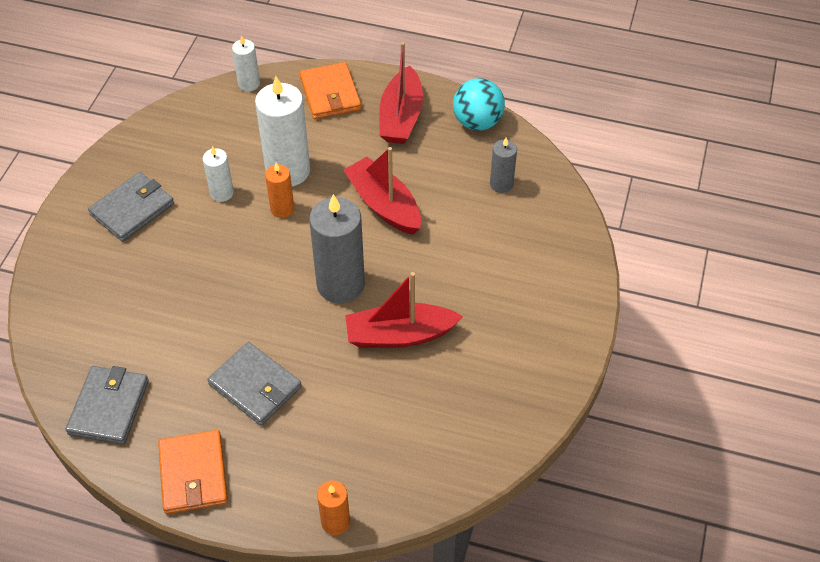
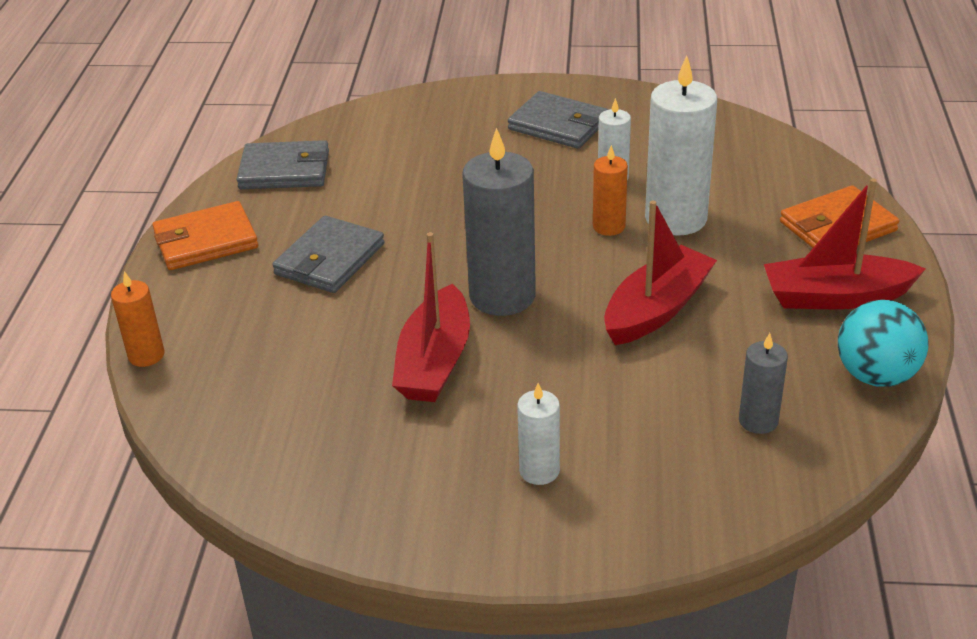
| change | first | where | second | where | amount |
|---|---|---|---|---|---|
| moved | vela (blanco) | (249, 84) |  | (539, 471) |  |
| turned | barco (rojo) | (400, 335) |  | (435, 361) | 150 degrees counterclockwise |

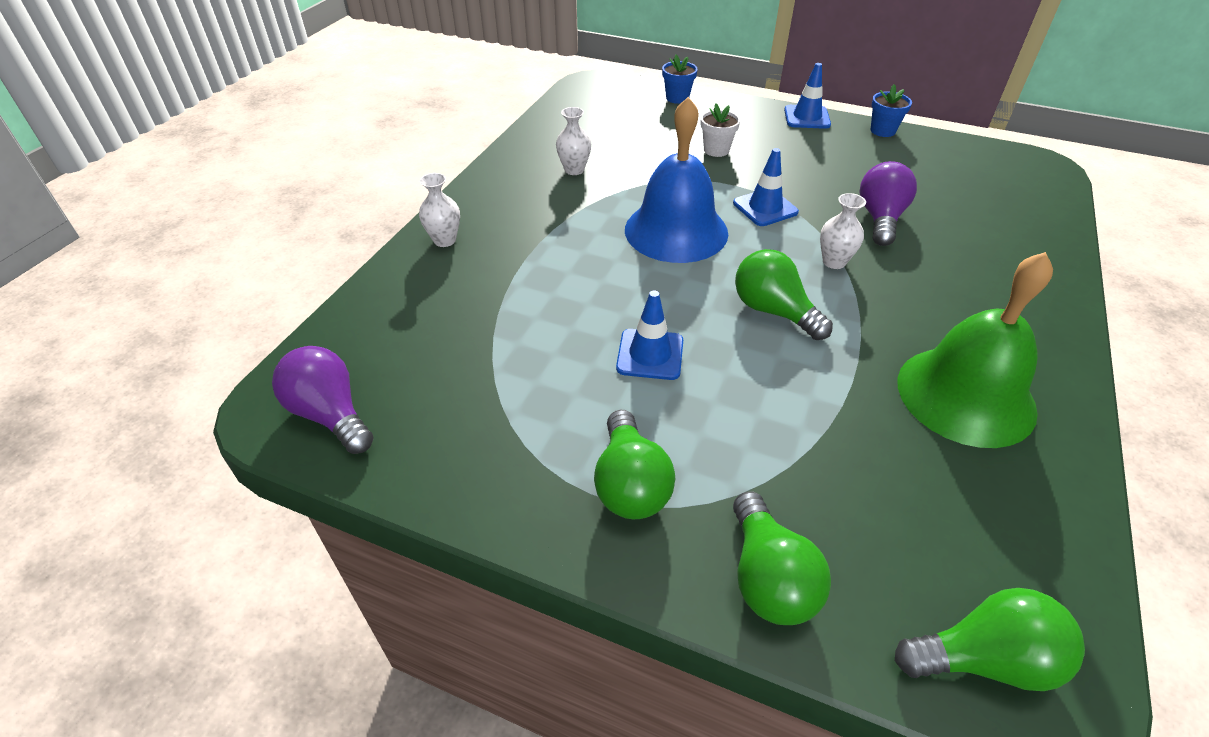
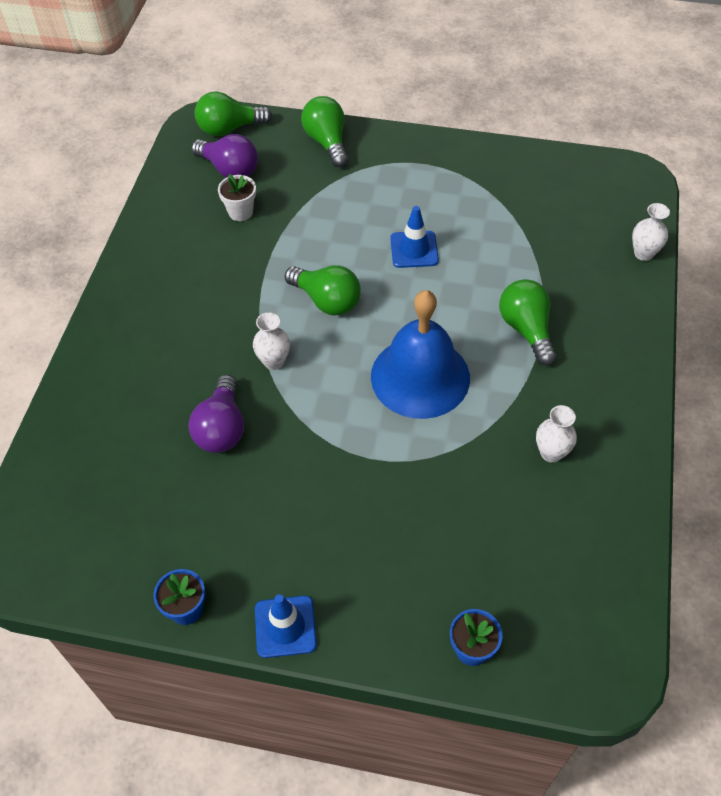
| change | first | where | second | where | amount |
|---|---|---|---|---|---|
| moved | maceta (blanco) | (716, 150) |  | (240, 212) |  |
| removed | cono de tráfico (azul) | (765, 208) |  |  |  |
| moved | florero (blanco) | (444, 240) |  | (643, 253) |  |
| removed | campana (verde) | (965, 395) |  |  |  |
| moved | bombilla (morado) | (330, 414) |  | (229, 169) |  |
| moved | bombilla (verde) | (630, 484) |  | (526, 329) |  |

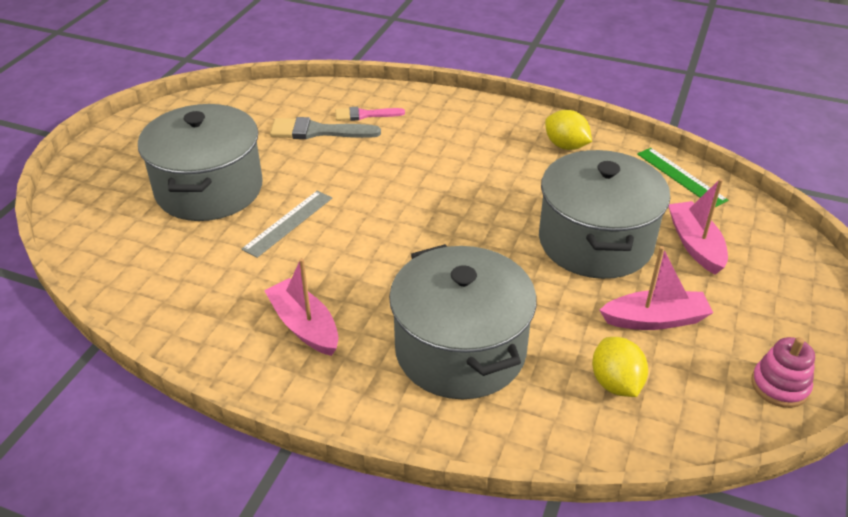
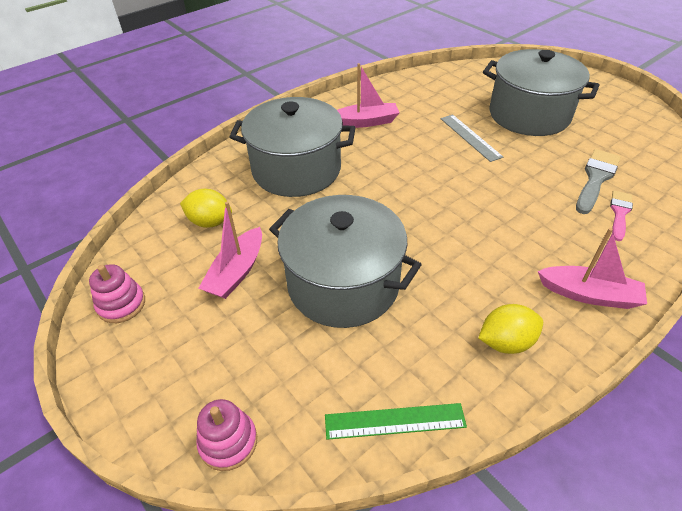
| change | first | where | second | where | amount |
|---|---|---|---|---|---|
| moved | barco (rosa) | (695, 244) |  | (589, 294) |  |
| added |  |  | juguete apilable (rosa) | (228, 442) |  |

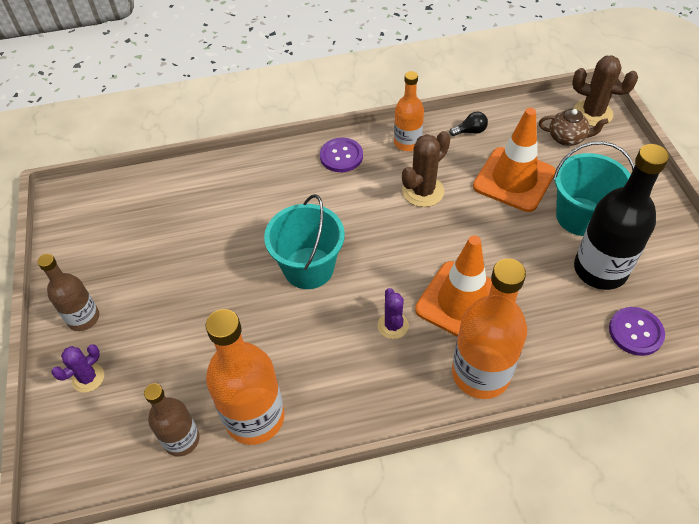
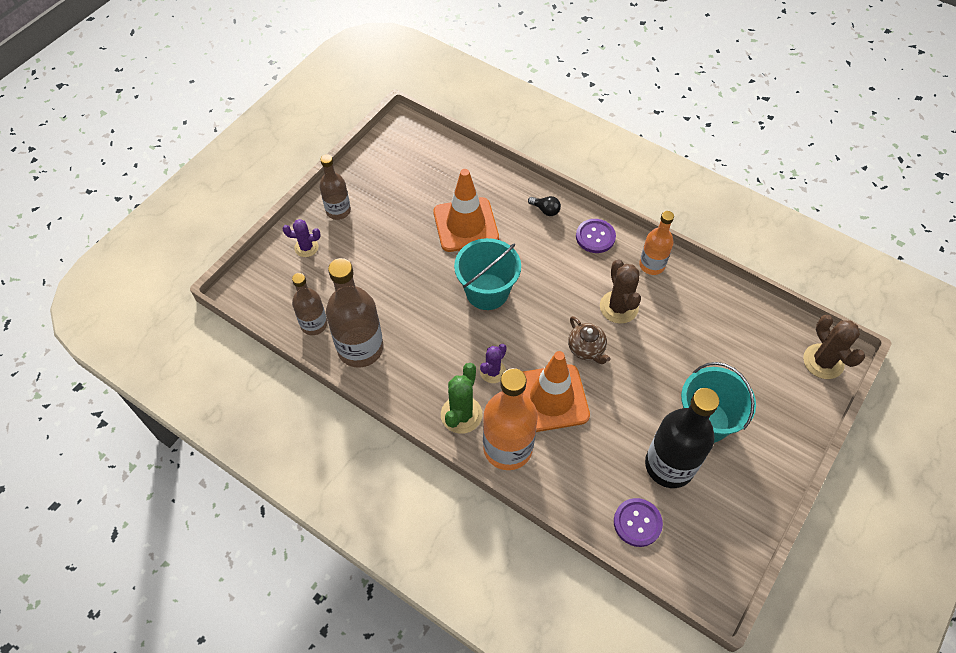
| change | first | where | second | where | amount |
|---|---|---|---|---|---|
| moved | cono de tráfico (naranja) | (514, 179) |  | (465, 225) |  |
| moved | tetera (marrón) | (567, 138) |  | (586, 349) |  |
| moved | bombilla (negro) | (470, 131) |  | (545, 210) |  |
| turned | cactus (marrón) | (423, 191) |  | (618, 307) | 75 degrees clockwise |
| recoloured | botella (naranja) | (254, 417) | botella (marrón) | (360, 348) |  |
| added |  |  | cactus (verde) | (461, 414) |  |

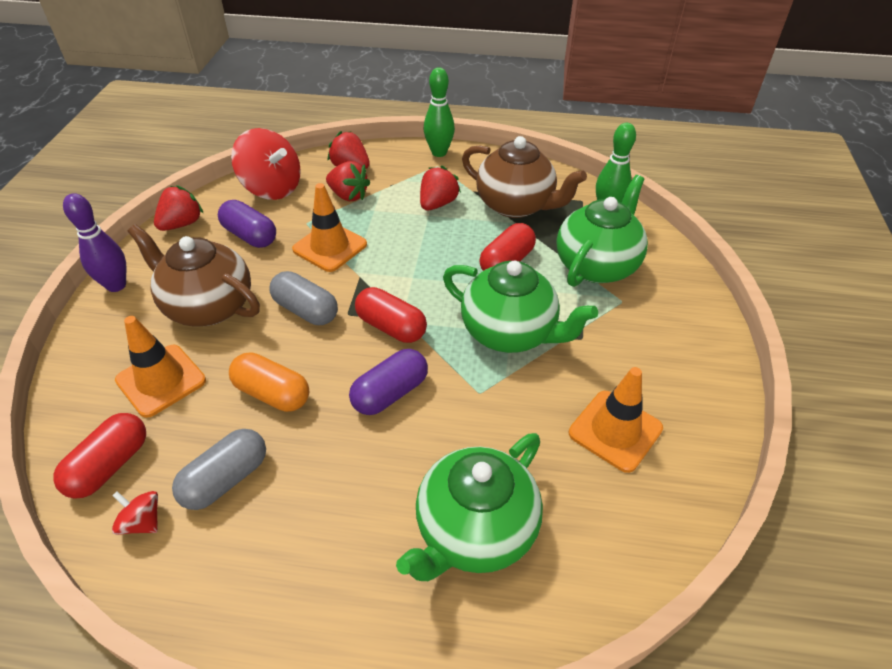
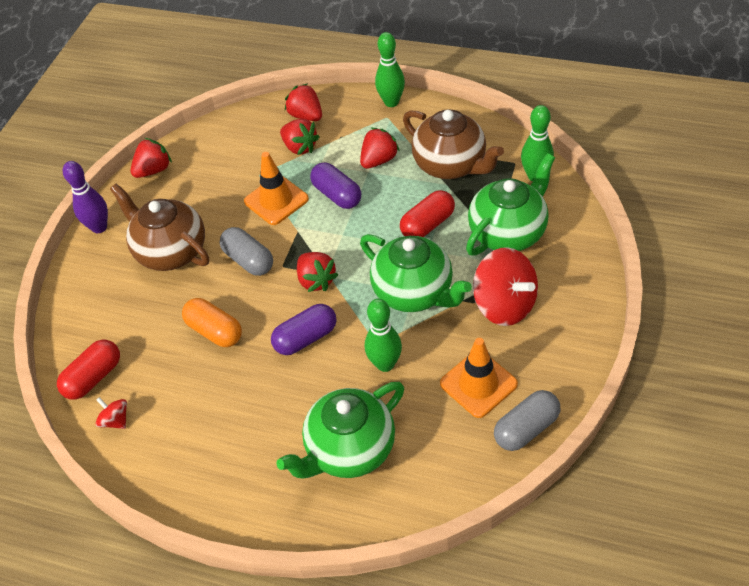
| change | first | where | second | where | amount |
|---|---|---|---|---|---|
| moved | peonza (rojo) | (272, 188) |  | (504, 304) |  |
| moved | cápsula (morado) | (250, 236) |  | (337, 195) |  |
| replaced | cápsula (rojo) | (391, 327) | fresa (rojo) | (316, 280) |  |
| removed | cono de tráfico (naranja) | (161, 380) |  |  |  |
| moved | cápsula (gris) | (226, 479) |  | (526, 428) |  |
| added |  |  | bolo (verde) | (385, 364) |  |

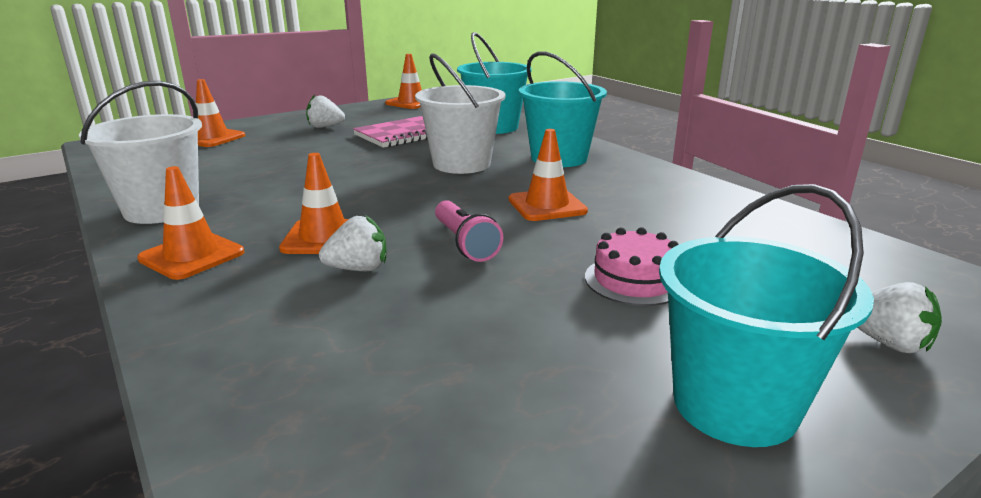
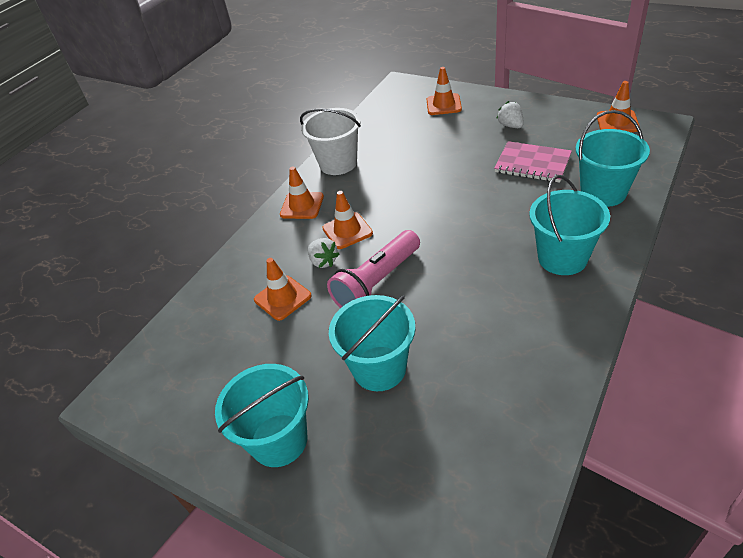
| change | first | where | second | where | amount |
|---|---|---|---|---|---|
| removed | balde (blanco) | (461, 164) |  |  |  |
| moved | cono de tráfico (naranja) | (547, 205) |  | (282, 298) |  |
| resized | lámpara de mano (rosa) | (464, 243) |  | (377, 282) | x1.63 |
| replaced | tarta (rosa) | (634, 280) | balde (turquesa) | (379, 368) |  |
| removed | fresa (blanco) | (888, 343) |  |  |  |

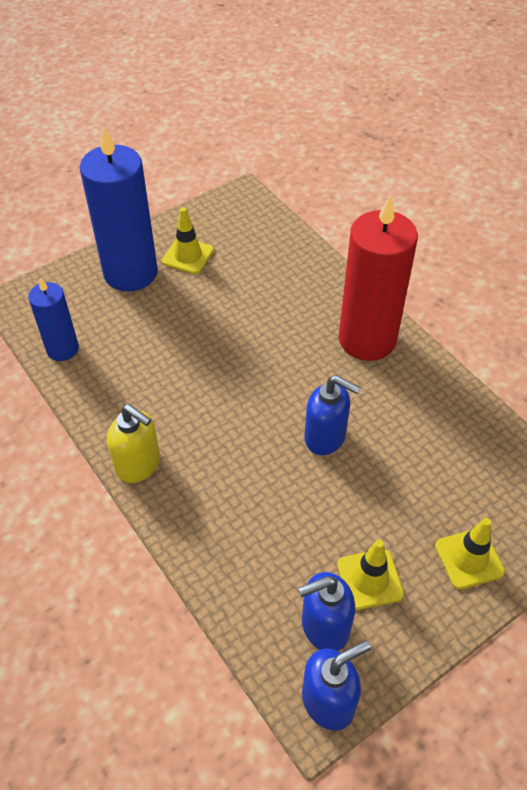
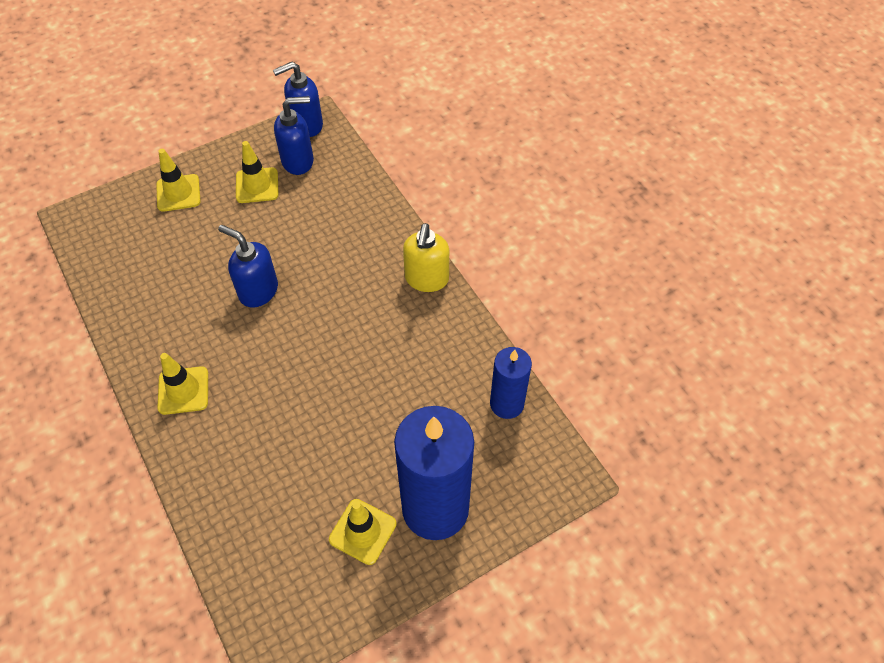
| change | first | where | second | where | amount |
|---|---|---|---|---|---|
| replaced | vela (rojo) | (367, 339) | cono de tráfico (amarillo) | (183, 390) |  |
| turned | dispensador de jabón (amarillo) | (138, 464) |  | (426, 279) | 120 degrees counterclockwise |

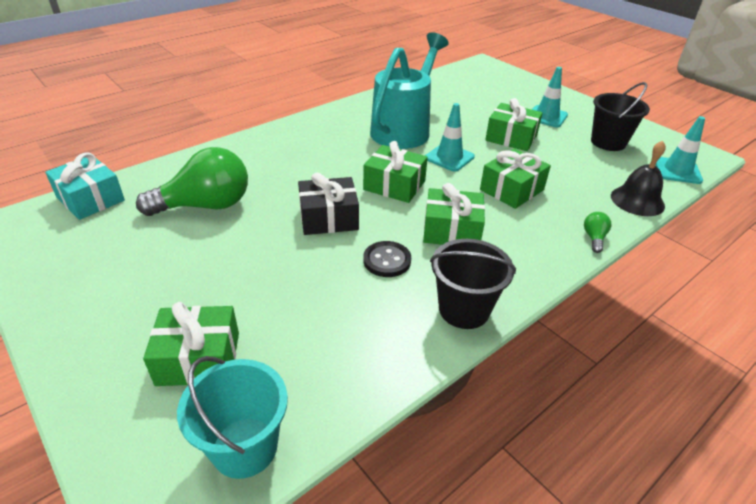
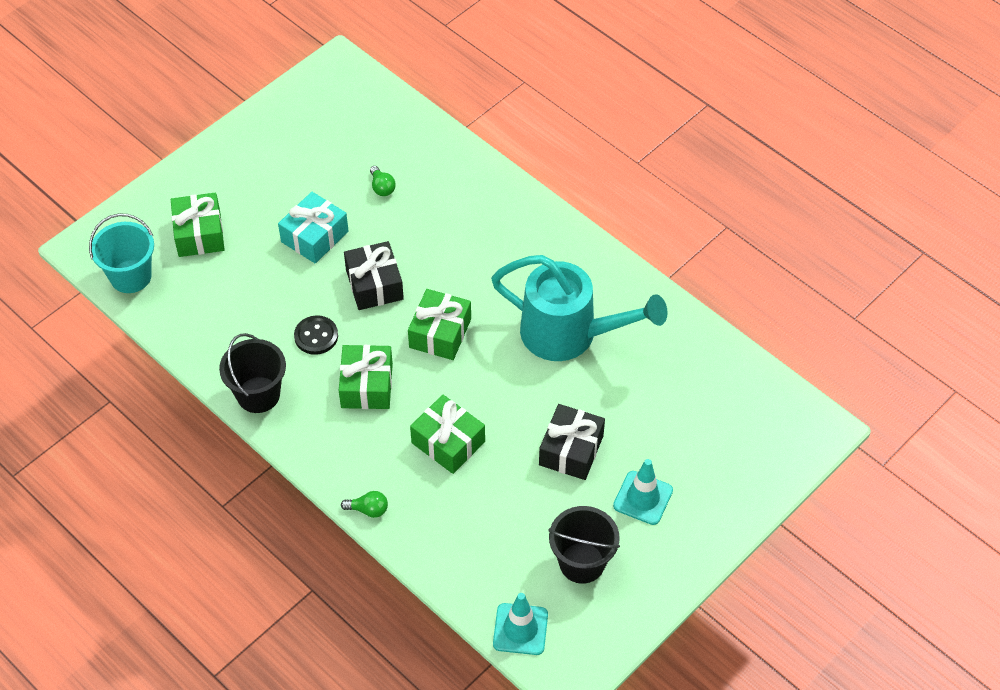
| change | first | where | second | where | amount |
|---|---|---|---|---|---|
| recoloured | regalo (verde) | (511, 138) | regalo (negro) | (571, 450) |  |
| removed | cono de tráfico (turquesa) | (449, 157) |  |  |  |
| removed | campana (negro) | (637, 200) |  |  |  |
| resized | bombilla (verde) | (206, 206) |  | (382, 187) | x0.41 |
| moved | regalo (turquesa) | (90, 199) |  | (314, 236) |  |

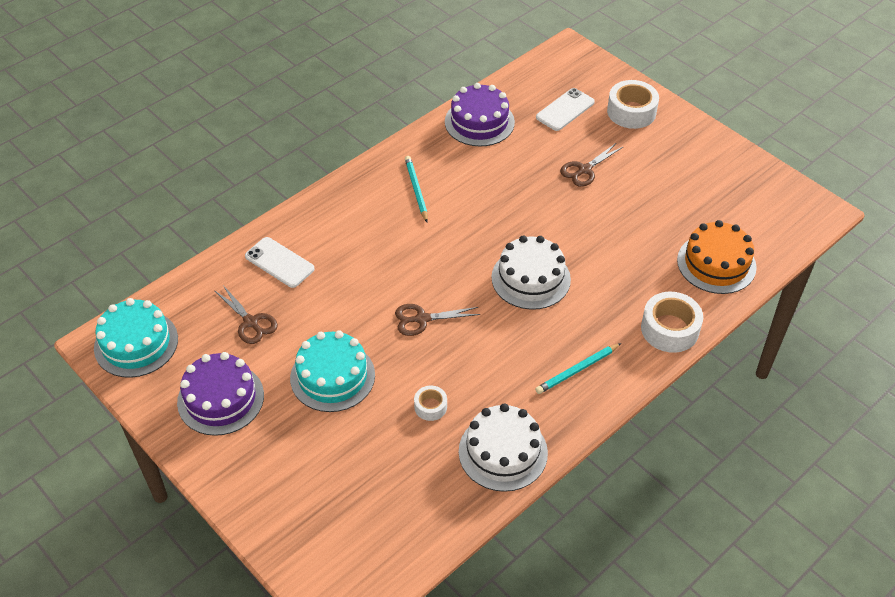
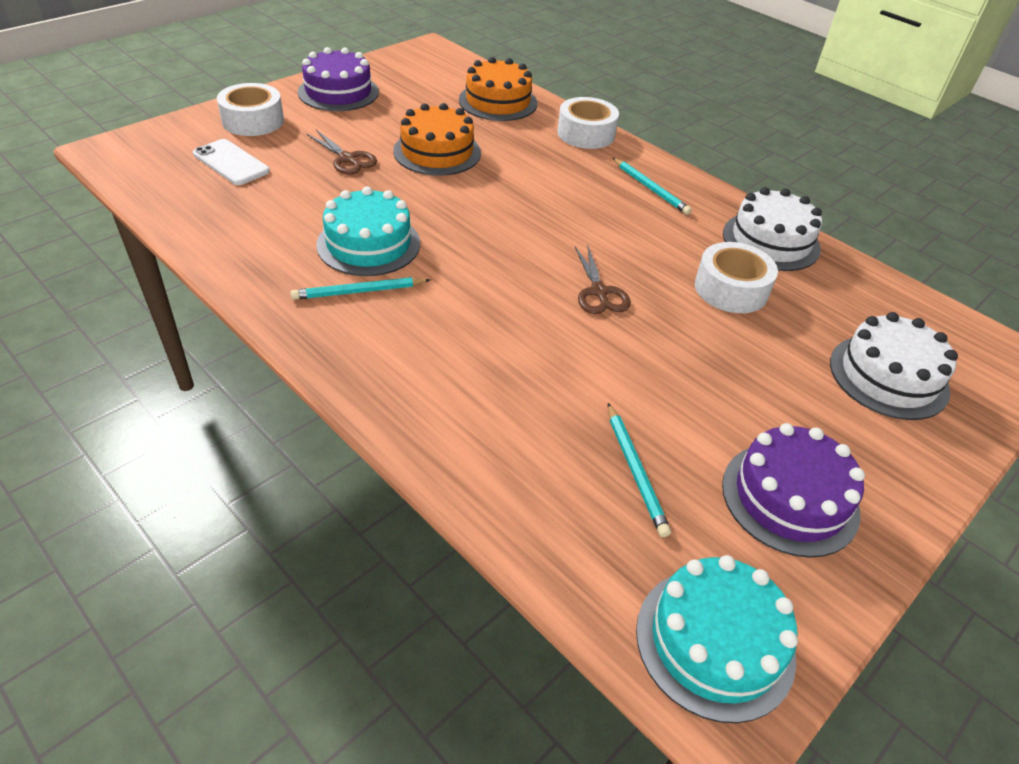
| change | first | where | second | where | amount |
|---|---|---|---|---|---|
| moved | tarta (morado) | (479, 122) |  | (338, 92) |  |
| moved | tarta (blanco) | (531, 278) |  | (888, 376) |  |
| removed | móvil (blanco) | (279, 262) |  |  |  |
| replaced | tijeras (marrón) | (251, 322) | lápiz (turquesa) | (635, 470) |  |
| moved | tarta (turquesa) | (332, 376) |  | (368, 244) |  |
| resized | cinta adhesiva (blanco) | (430, 407) |  | (731, 289) | x1.85 |
| added |  |  | tarta (naranja) | (437, 152) |  |

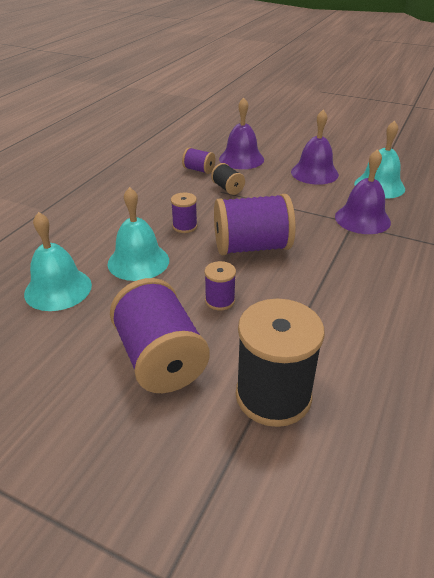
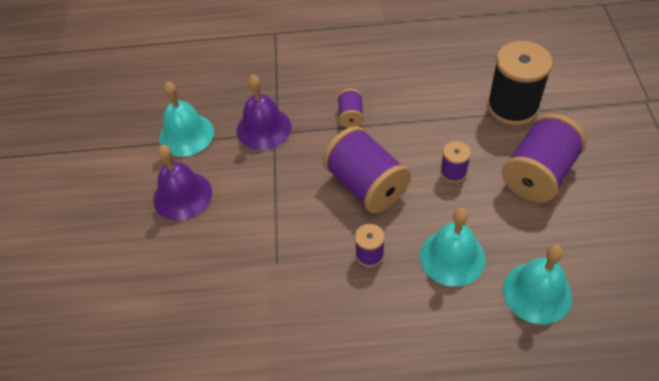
| change | first | where | second | where | amount |
|---|---|---|---|---|---|
| removed | campana (morado) | (241, 159) |  |  |  |
| moved | carrete (morado) | (199, 170) |  | (350, 116) |  |
| removed | carrete (negro) | (227, 188) |  |  |  |

